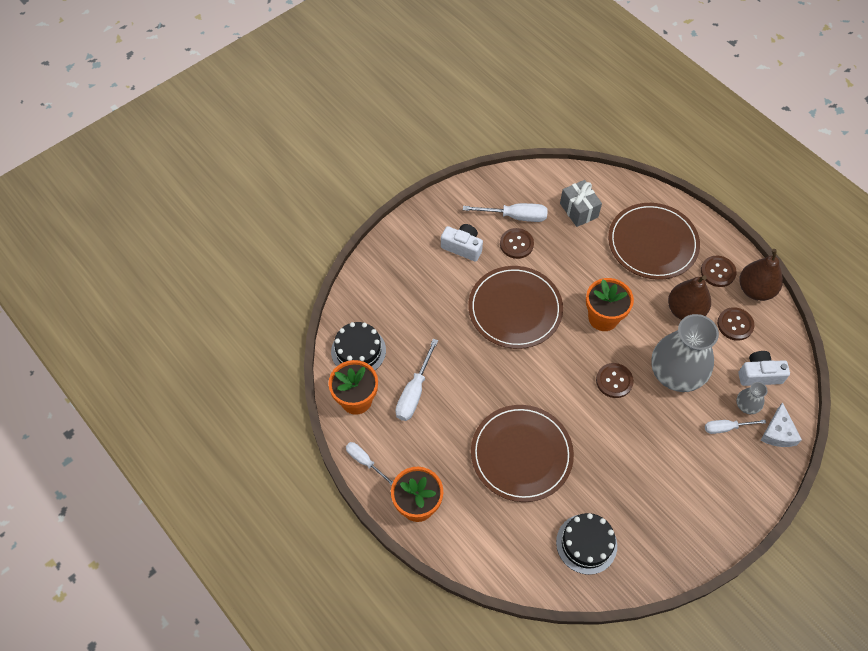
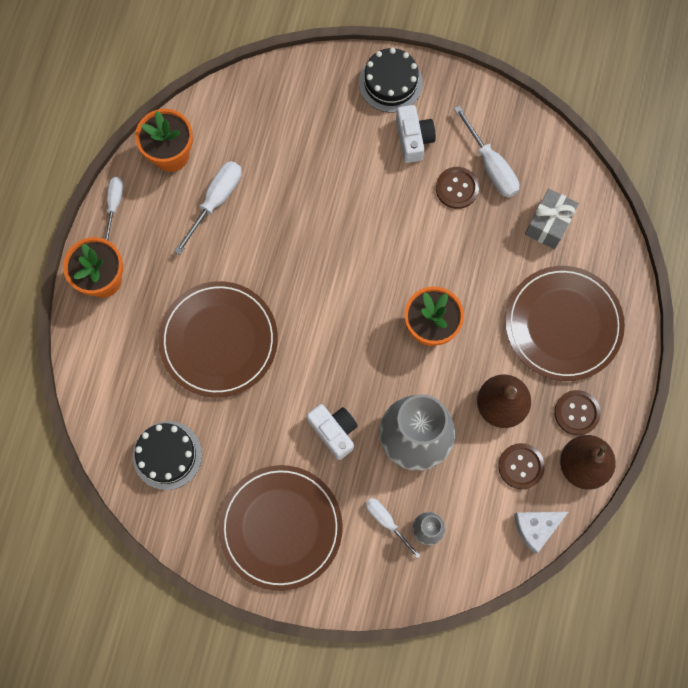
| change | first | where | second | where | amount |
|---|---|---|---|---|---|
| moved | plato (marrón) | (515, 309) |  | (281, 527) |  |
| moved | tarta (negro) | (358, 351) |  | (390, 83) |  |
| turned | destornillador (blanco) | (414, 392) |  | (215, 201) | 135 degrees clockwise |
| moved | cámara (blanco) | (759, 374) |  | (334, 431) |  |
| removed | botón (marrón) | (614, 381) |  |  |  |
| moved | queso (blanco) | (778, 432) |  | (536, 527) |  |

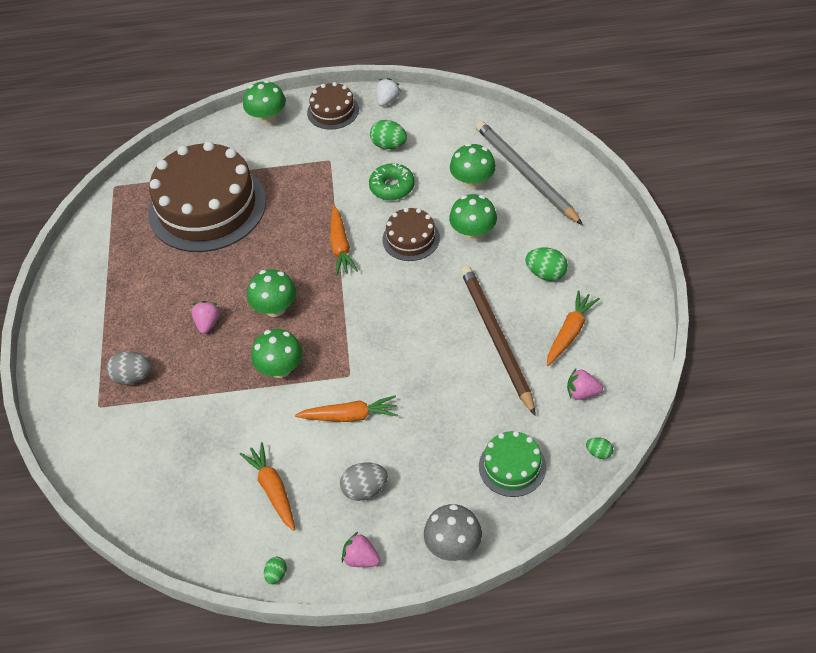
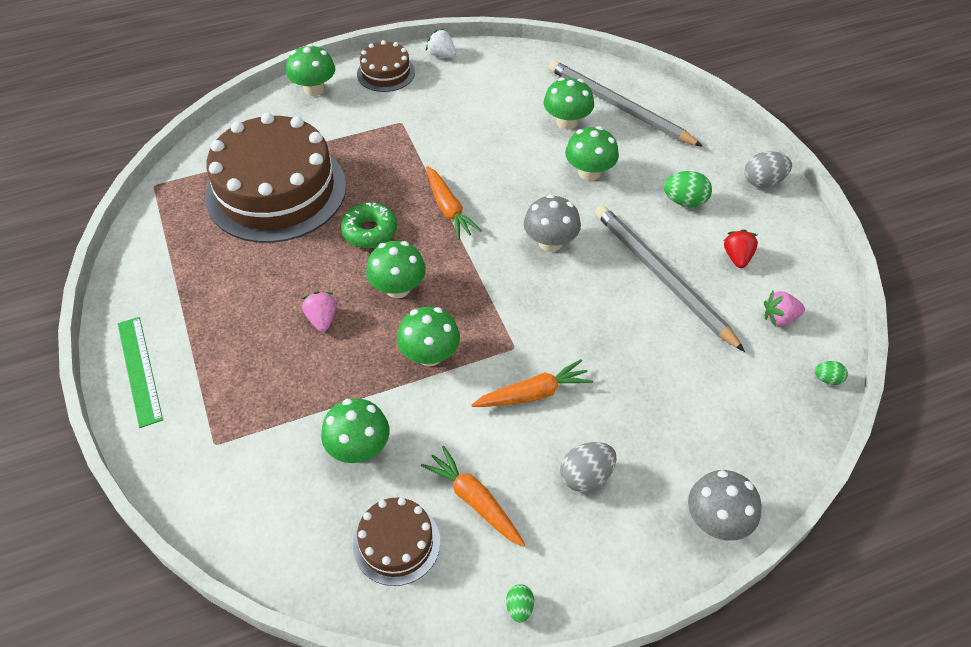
| change | first | where | second | where | amount |
|---|---|---|---|---|---|
| turned | fresa (blanco) | (387, 100) |  | (441, 55) | 60 degrees counterclockwise |
| removed | huevo (verde) | (389, 145) |  |  |  |
| moved | rosquilla (verde) | (392, 187) |  | (370, 231) |  |
| moved | tarta (marrón) | (411, 239) |  | (396, 543) |  |
| recoloured | lápiz (marrón) | (496, 338) | lápiz (gris) | (662, 277) |  |
| replaced | zanahoria (naranja) | (570, 332) | fresa (rojo) | (737, 257) |  |
| moved | huevo (gris) | (132, 377) |  | (763, 182) |  |
| removed | tarta (verde) | (512, 466) |  |  |  |
| removed | fresa (rosa) | (361, 559) |  |  |  |
| added |  |  | seta (gris) | (550, 242) |  |
| added |  |  | regla (verde) | (139, 370) |  |
| added |  |  | seta (verde) | (359, 448) |  |

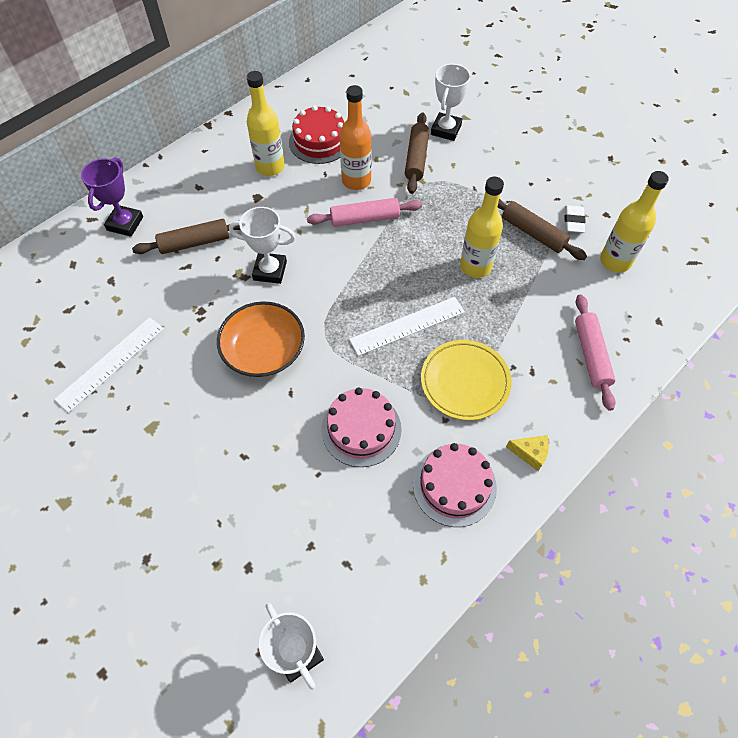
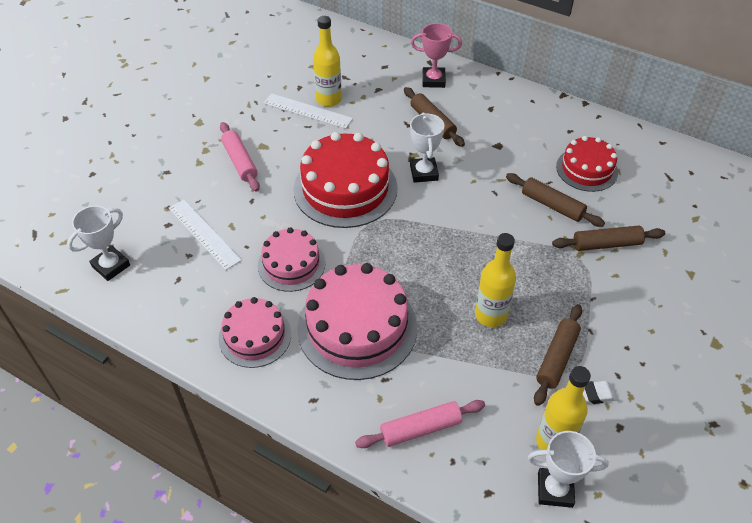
| change | first | where | second | where | amount |
|---|---|---|---|---|---|
| moved | trofeo (blanco) | (446, 130) |  | (555, 489) |  |
| moved | botella (amarillo) | (270, 167) |  | (328, 99) |  |
| replaced | botella (naranja) | (356, 181) | rodillo (marrón) | (552, 205) |  |
| recoloured | trofeo (morado) | (125, 223) | trofeo (rosa) | (433, 80) |  |
| moved | rodillo (rosa) | (365, 218) |  | (240, 162) |  |
| moved | regla (blanco) | (407, 326) |  | (204, 234) |  |
| replaced | cuenco (naranja) | (264, 350) | tarta (rojo) | (345, 188) |  |
| replaced | plato (amarillo) | (465, 382) | tarta (rosa) | (357, 327) |  |
| removed | queso (amarillo) | (530, 453) |  |  |  |

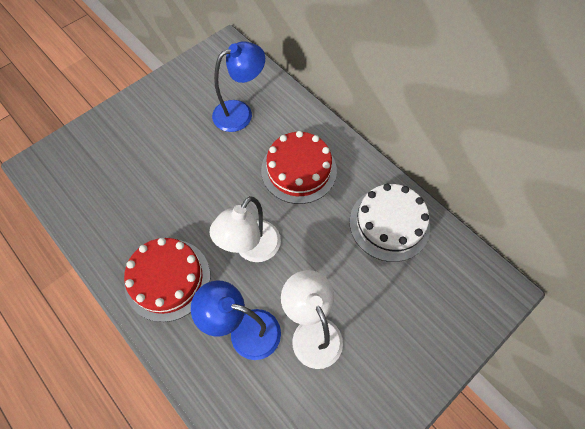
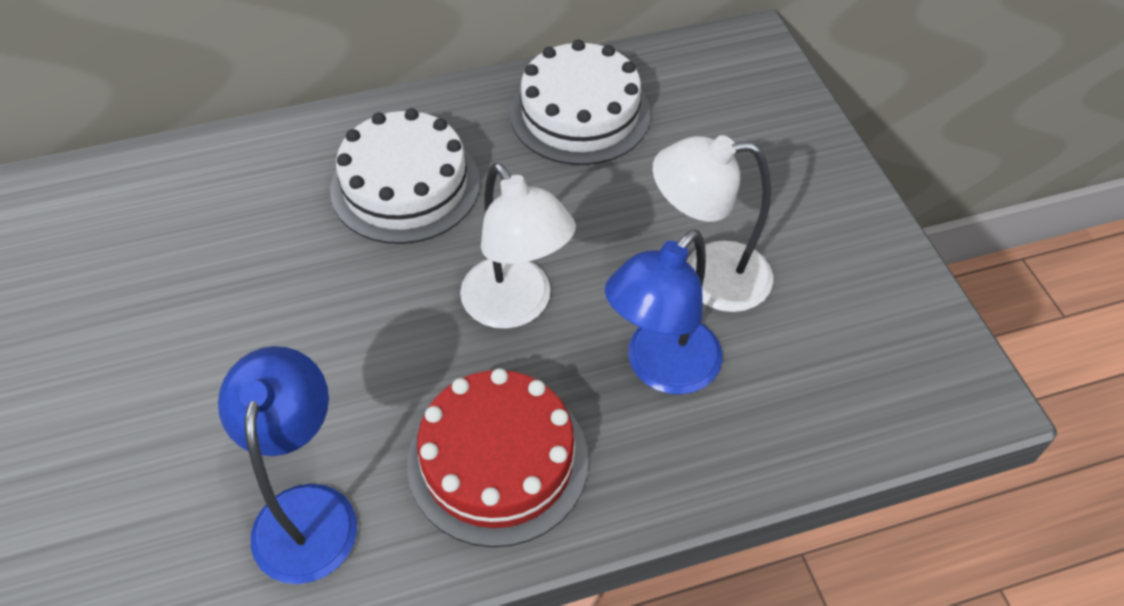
| change | first | where | second | where | amount |
|---|---|---|---|---|---|
| moved | lámpara (azul) | (240, 112) |  | (307, 510) |  |
| recoloured | tarta (rojo) | (299, 170) | tarta (blanco) | (405, 185) |  |

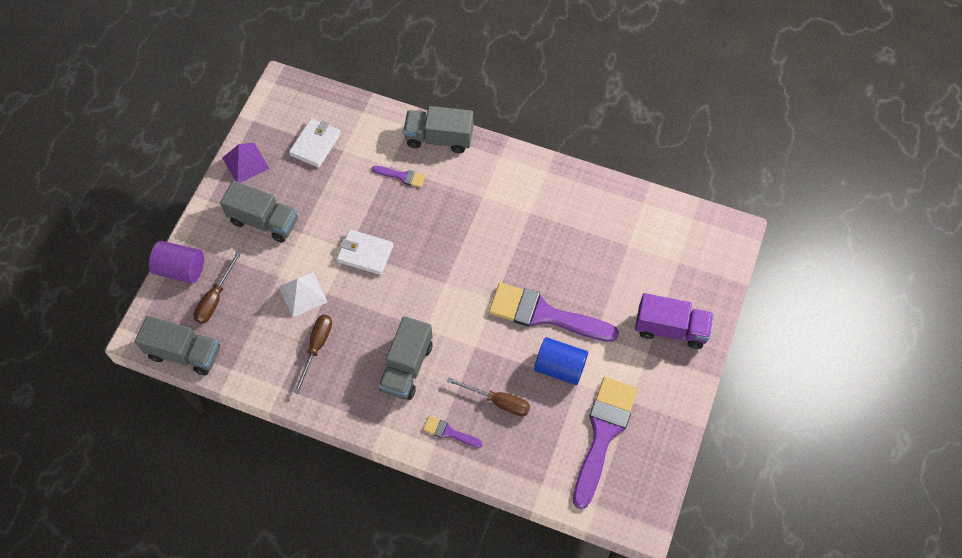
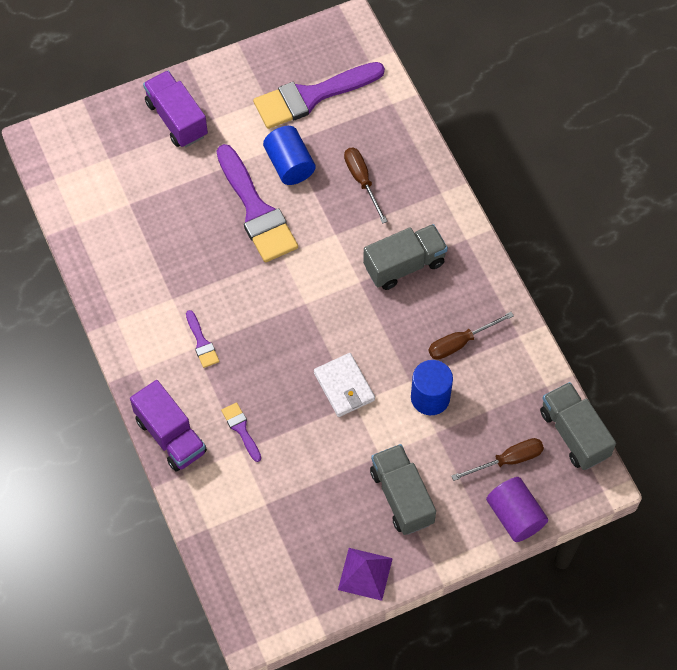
| change | first | where | second | where | amount |
|---|---|---|---|---|---|
| recoloured | camión (gris) | (439, 138) | camión (morado) | (170, 436) |  |
| removed | cartera (blanco) | (315, 144) |  |  |  |
| replaced | pirámide (blanco) | (303, 294) | cilindro (azul) | (430, 397) |  |
| moved | pincel (morado) | (449, 432) |  | (202, 342) |  |

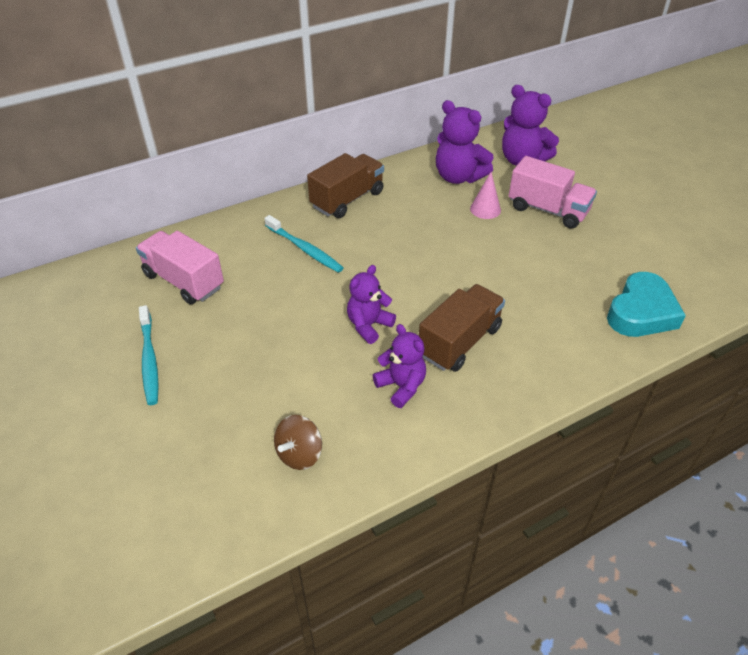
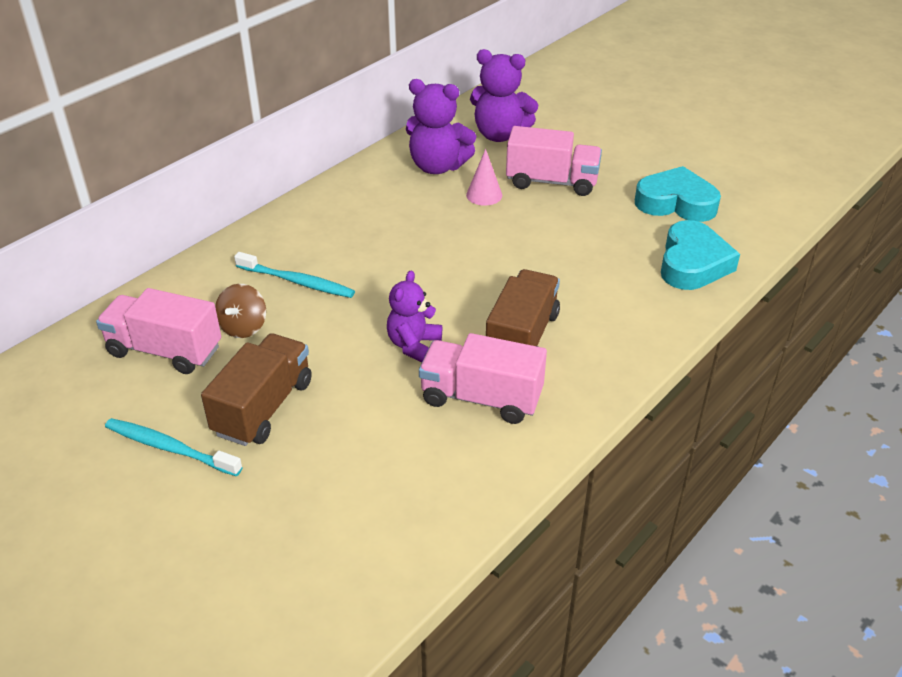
| change | first | where | second | where | amount |
|---|---|---|---|---|---|
| moved | camión (marrón) | (347, 199) |  | (263, 408) |  |
| turned | cepillo de dientes (turquesa) | (149, 360) |  | (169, 448) | 150 degrees clockwise |
| replaced | osito (morado) | (401, 386) | camión (rosa) | (481, 398) |  |
| moved | peonza (marrón) | (299, 454) |  | (243, 327) |  |
| added |  |  | corazón (turquesa) | (676, 203) |  |

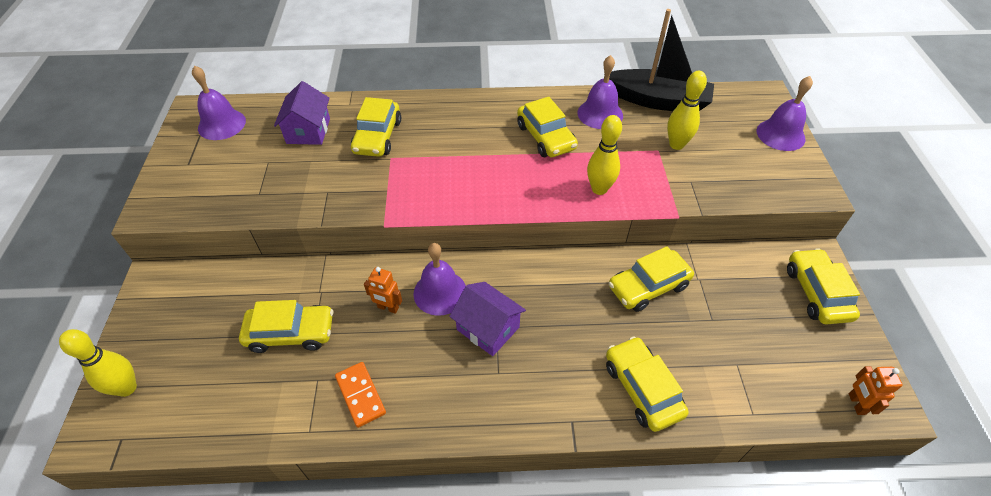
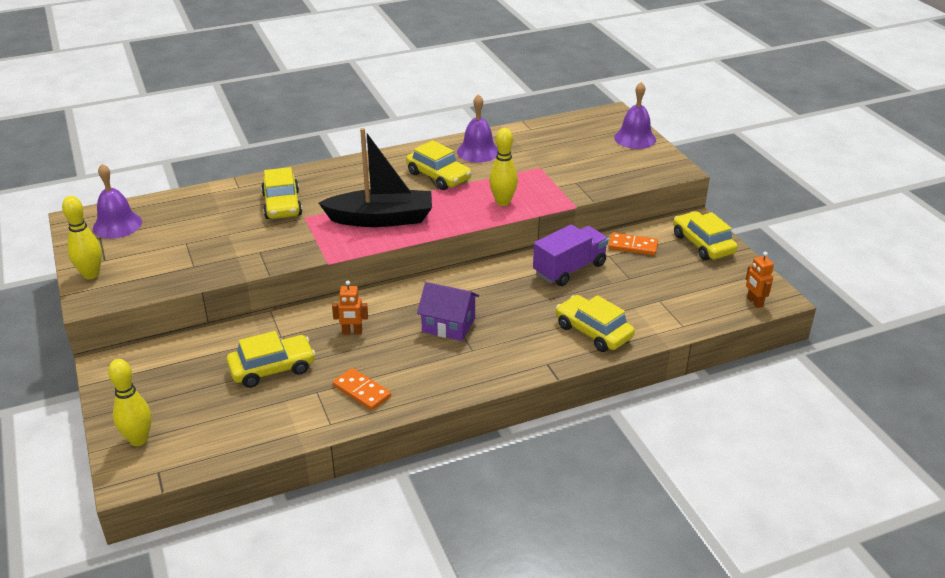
| change | first | where | second | where | amount |
|---|---|---|---|---|---|
| moved | barco (negro) | (658, 101) |  | (381, 219) |  |
| moved | bolo (amarillo) | (676, 145) |  | (91, 274) |  |
| removed | casa (morado) | (308, 131) |  |  |  |
| removed | campana (morado) | (440, 292) |  |  |  |
| replaced | coche (amarillo) | (648, 286) | camión (morado) | (569, 269) |  |
| added |  |  | ficha de dominó (naranja) | (633, 246) |  |

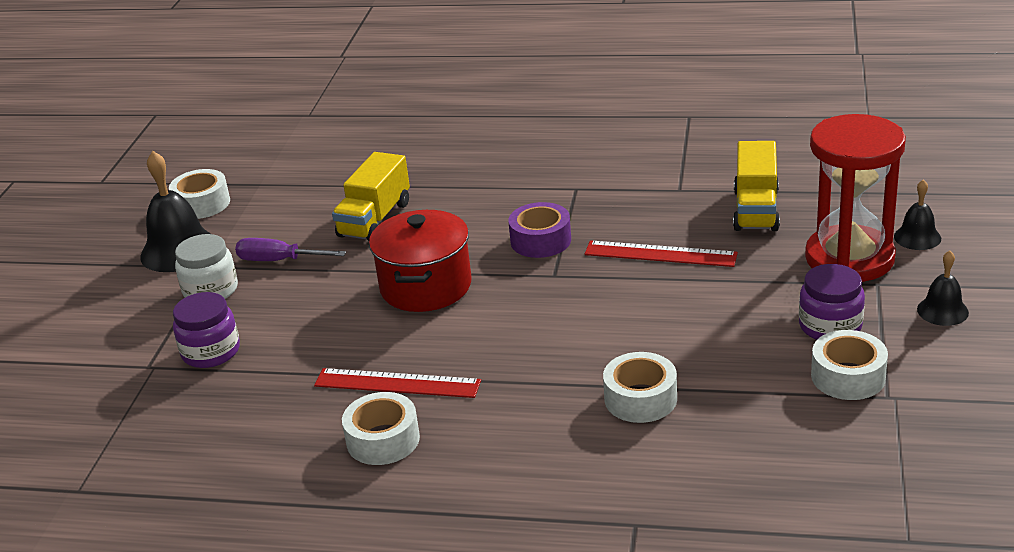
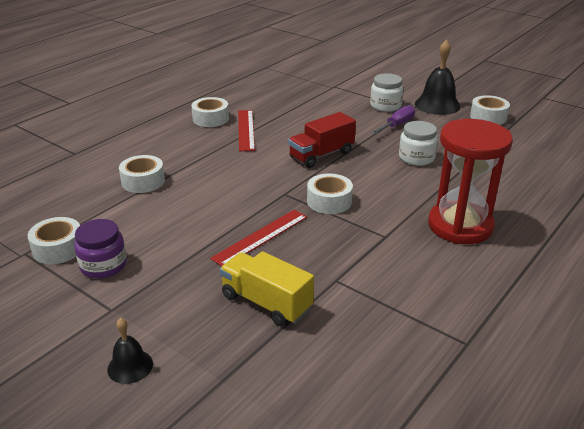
| change | first | where | second | where | amount |
|---|---|---|---|---|---|
| moved | reloj de arena (rojo) | (849, 258) |  | (460, 226) |  |
| replaced | camión (amarillo) | (375, 219) | tarro (blanco) | (416, 158) |  |
| recoloured | cinta adhesiva (morado) | (540, 240) | cinta adhesiva (blanco) | (329, 201) |  |
| replaced | olla (rojo) | (426, 286) | camión (rojo) | (321, 155) |  |
| removed | campana (negro) | (942, 311) |  |  |  |
| removed | tarro (morado) | (211, 352) |  |  |  |
| turned | regla (rojo) | (397, 383) |  | (246, 130) | 45 degrees counterclockwise |

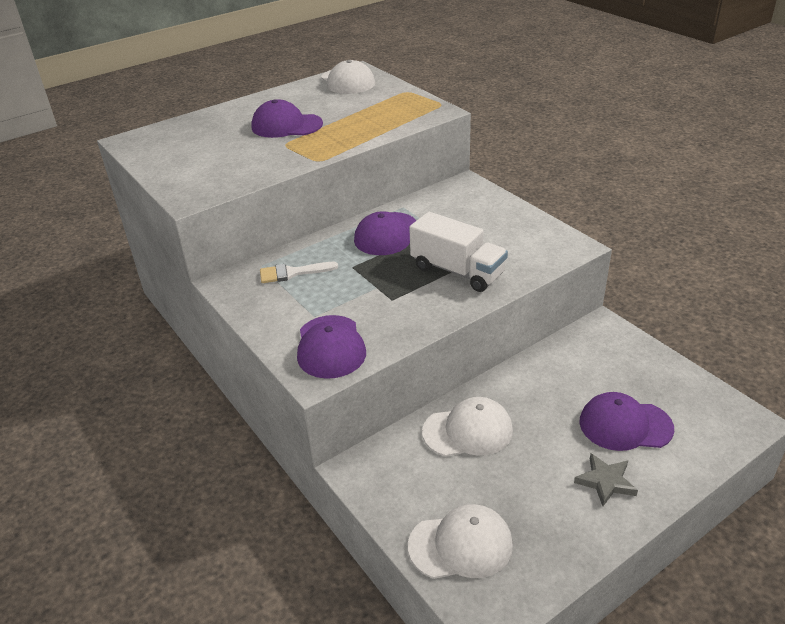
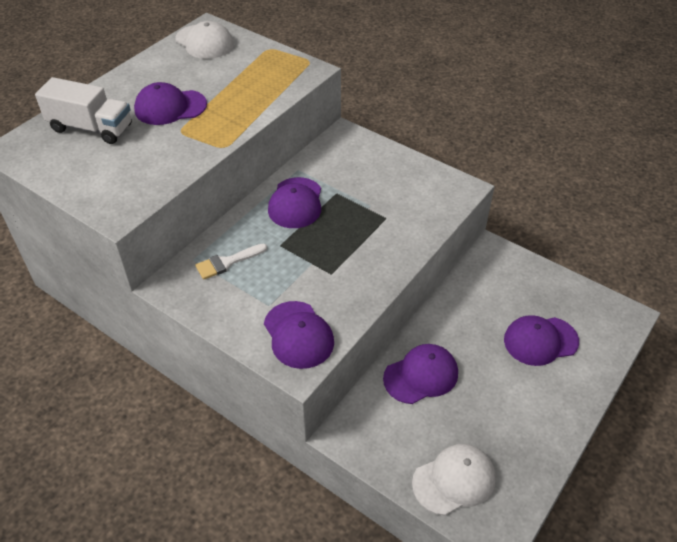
| change | first | where | second | where | amount |
|---|---|---|---|---|---|
| moved | camión (blanco) | (457, 271) |  | (91, 128) |  |
| recoloured | gorra (blanco) | (468, 431) | gorra (morado) | (421, 375) |  |
| removed | estrella (gris) | (605, 481) |  |  |  |

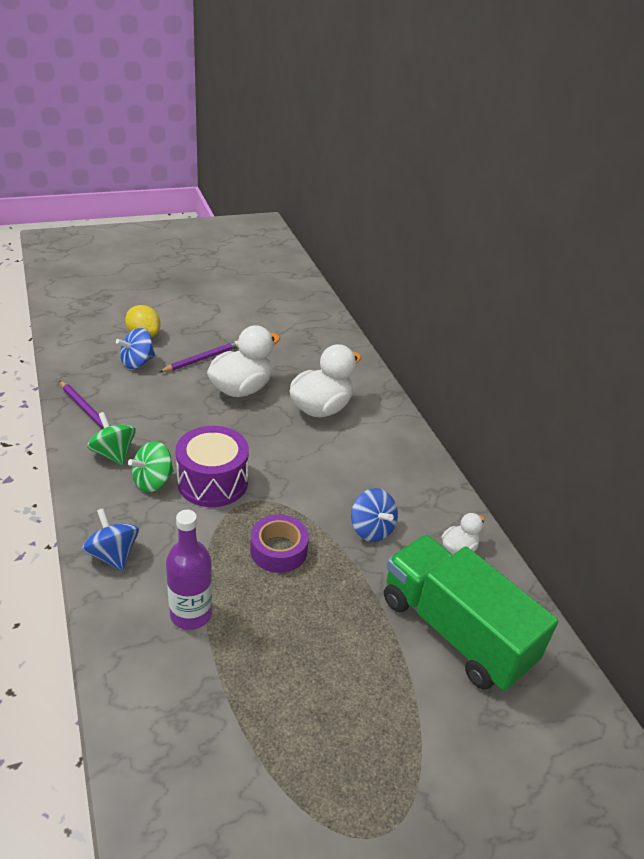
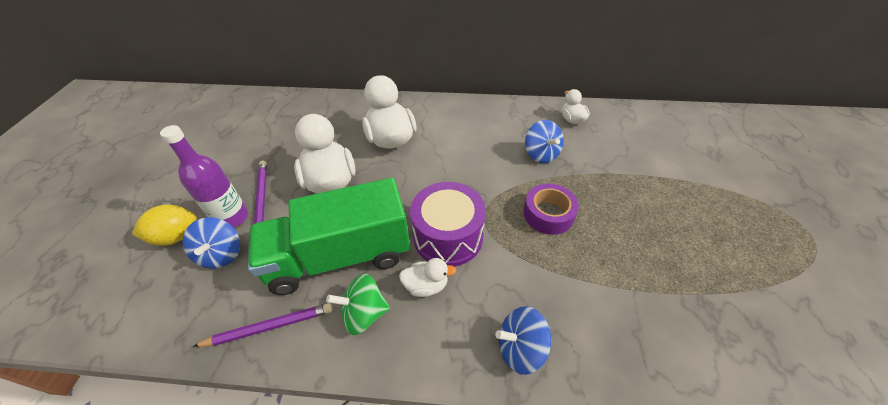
| change | first | where | second | where | amount |
|---|---|---|---|---|---|
| replaced | peonza (verde) | (153, 481) | pato (blanco) | (426, 286) |  |
| turned | peonza (azul) | (371, 529) |  | (541, 154) | 75 degrees clockwise |
| moved | botella (morado) | (191, 614) |  | (232, 218) |  |
| moved | camión (verde) | (455, 631) |  | (340, 256) |  |

